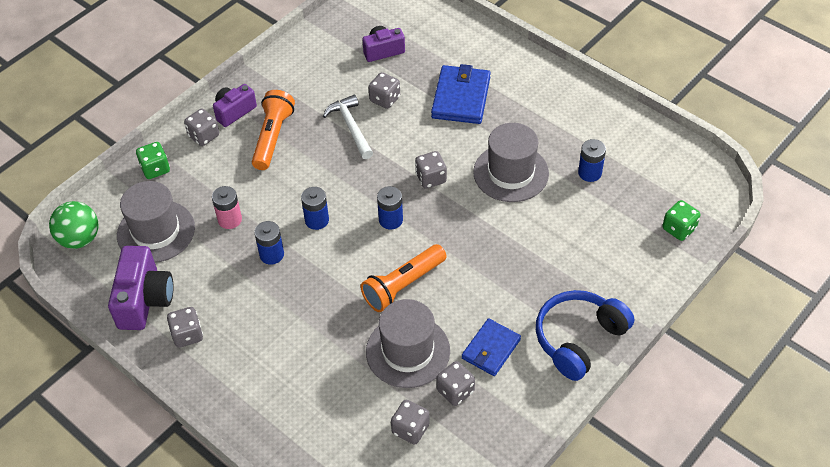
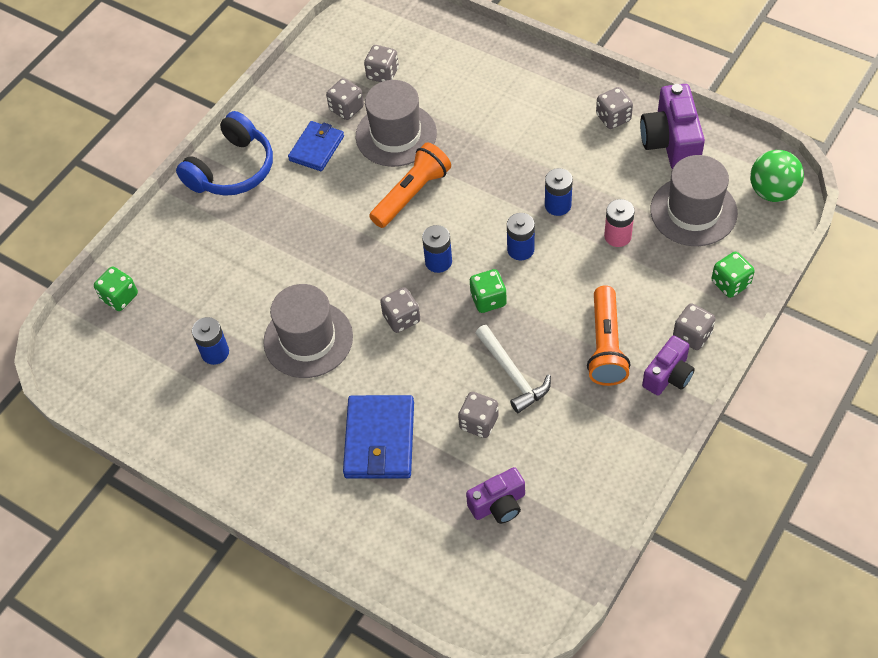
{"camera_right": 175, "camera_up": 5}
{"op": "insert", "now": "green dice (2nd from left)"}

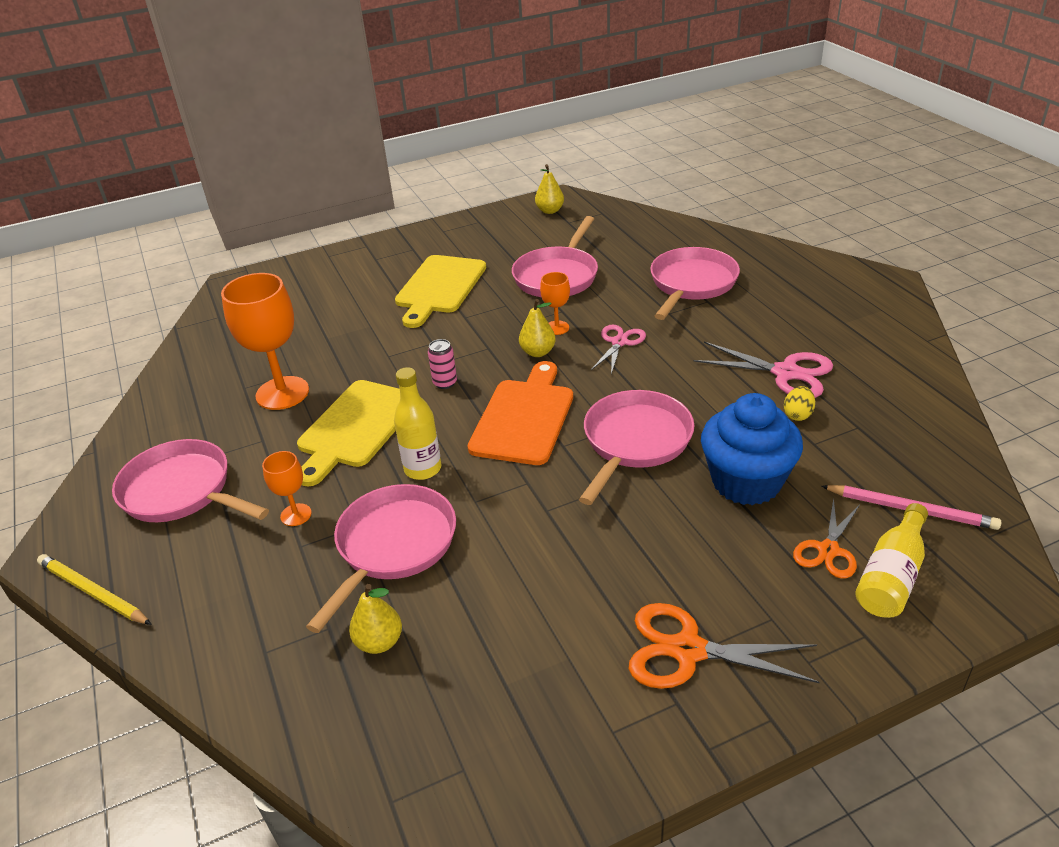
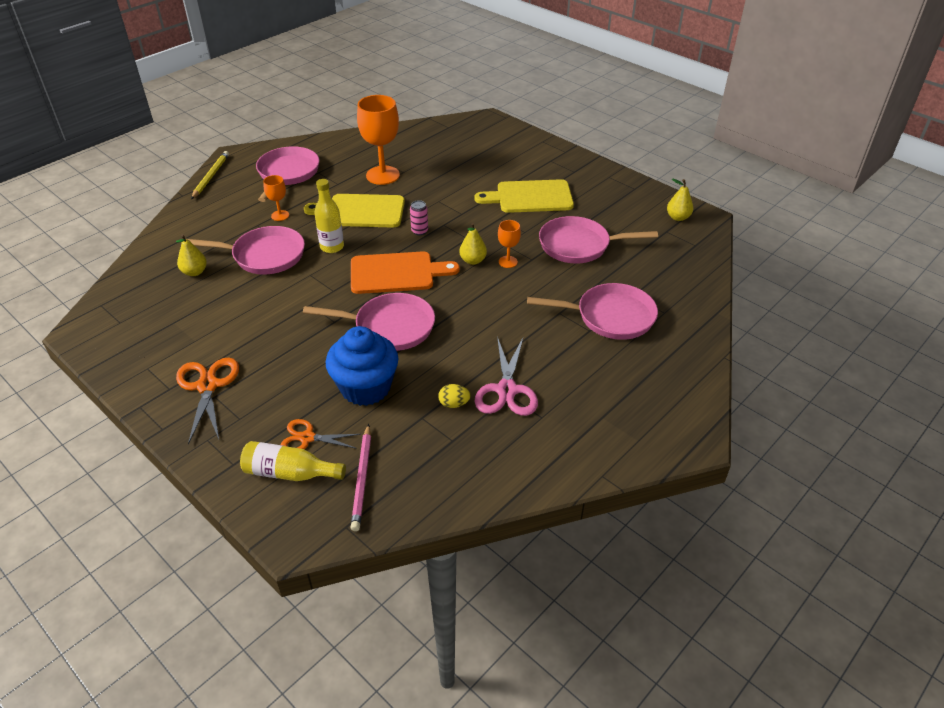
{"camera_right": 65, "camera_up": 5}
{"op": "delete", "was": "pink scissors (1st from left)"}

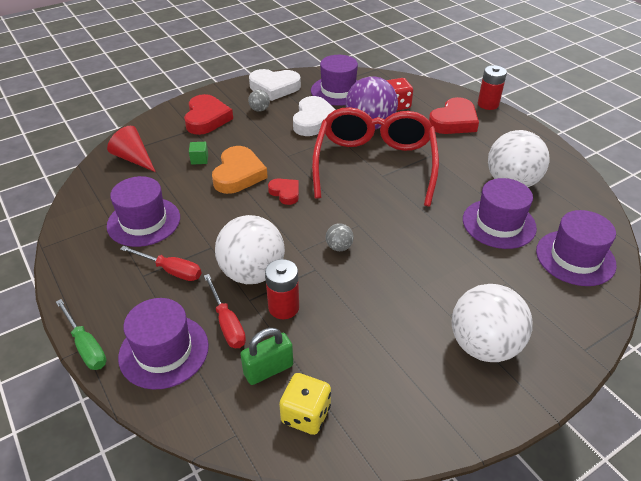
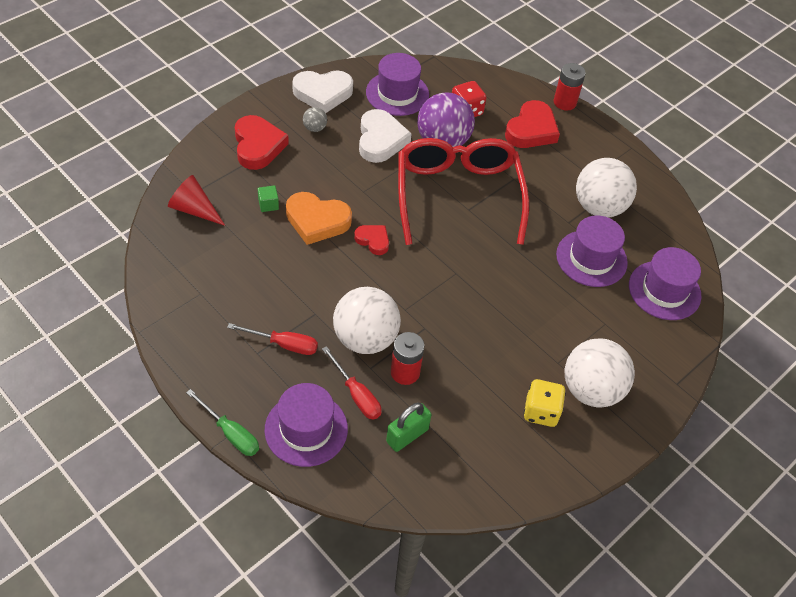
{"camera_right": -15, "camera_up": 10}
{"op": "delete", "was": "purple hat (1st from left)"}
{"op": "delete", "was": "grey ball (2nd from left)"}
{"op": "move", "was": "yellow dice"}
{"op": "rotate", "was": "orange heart", "clockwise": 105}

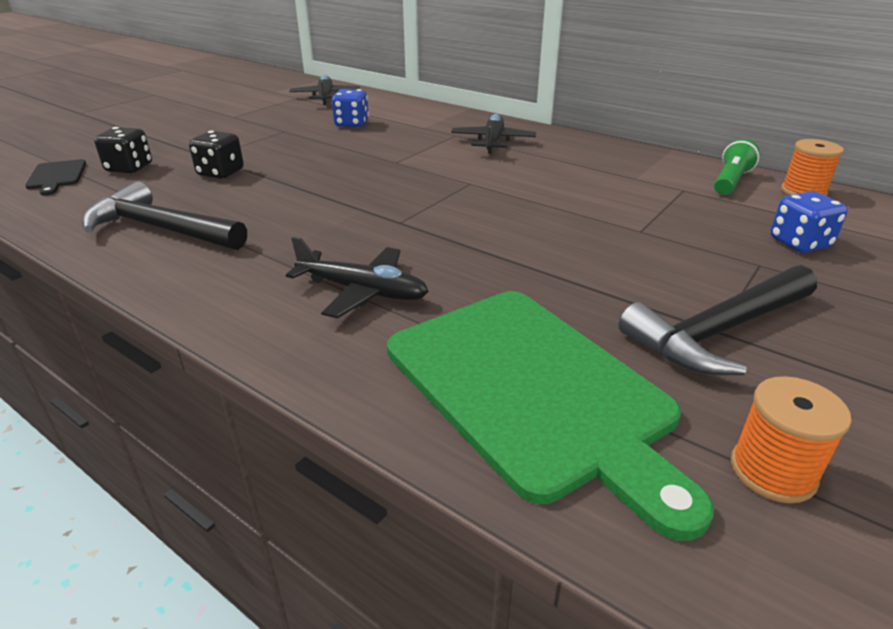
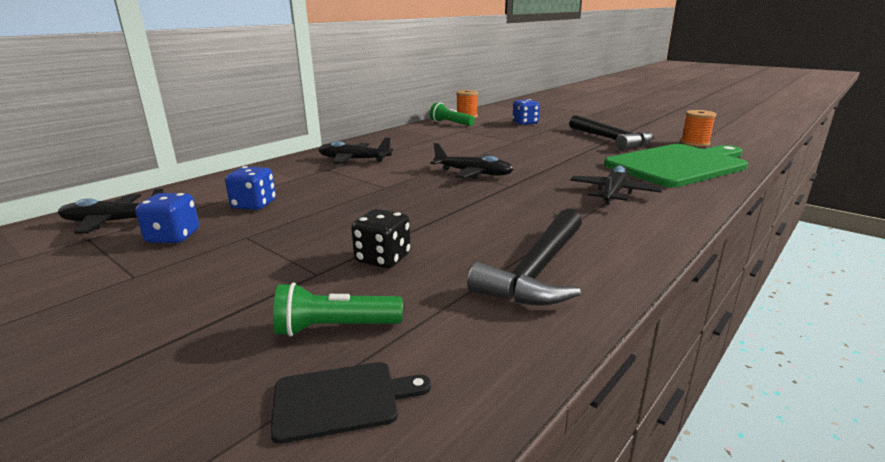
{"camera_right": -85, "camera_up": -10}
{"op": "insert", "now": "blue dice (1st from left)"}
{"op": "insert", "now": "black plane (3rd from left)"}
{"op": "replace", "was": "black dice (1st from left)", "now": "green flashlight (1st from left)"}

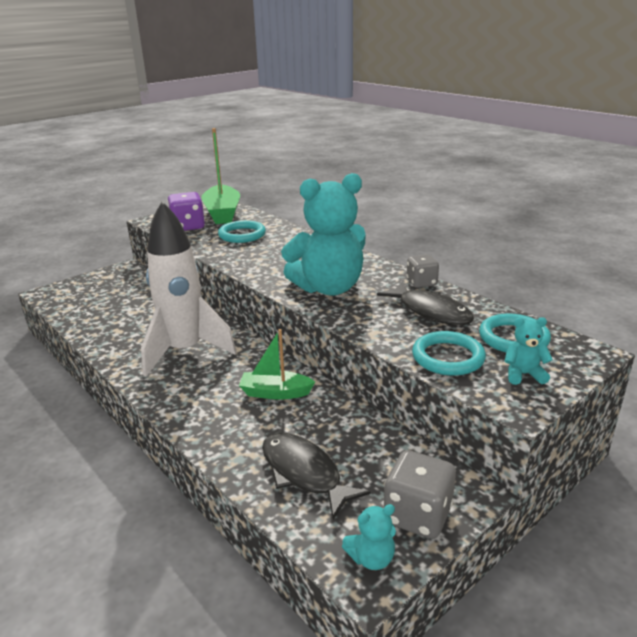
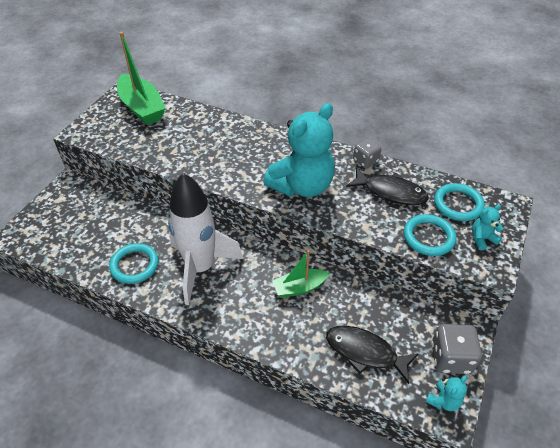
{"camera_right": -25, "camera_up": 20}
{"op": "delete", "was": "purple dice"}
{"op": "move", "was": "turquoise ring (1st from left)"}

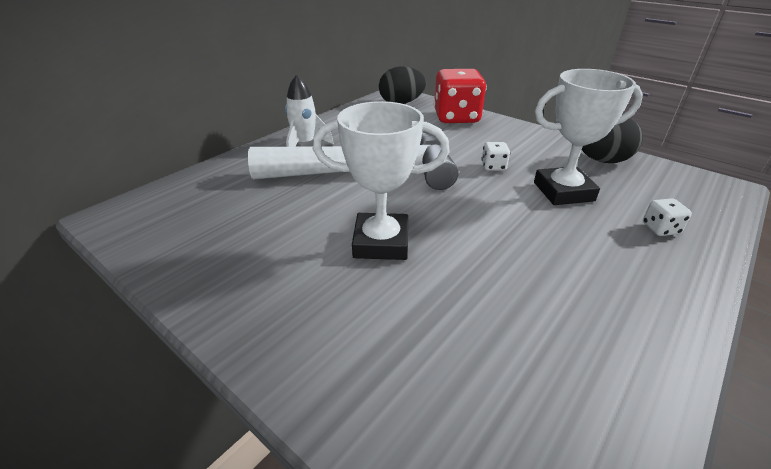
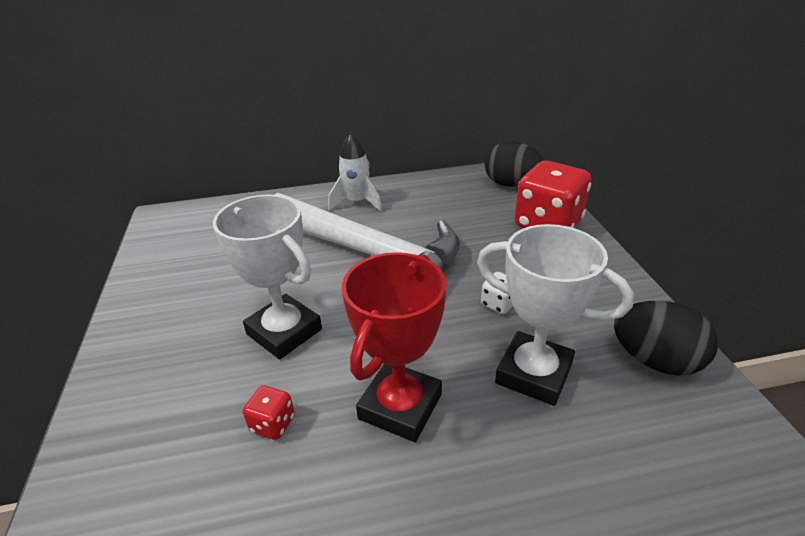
{"camera_right": 40, "camera_up": 0}
{"op": "delete", "was": "white dice (2nd from left)"}
{"op": "insert", "now": "red dice (1st from left)"}
{"op": "insert", "now": "red trophy"}

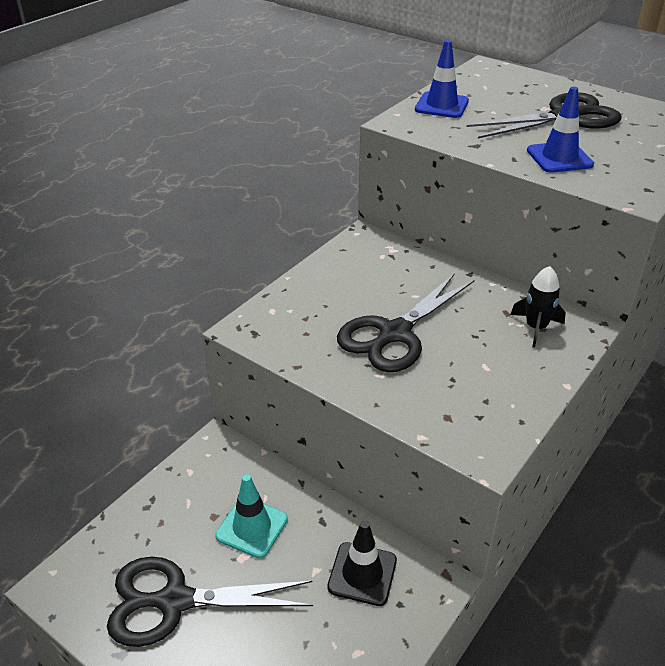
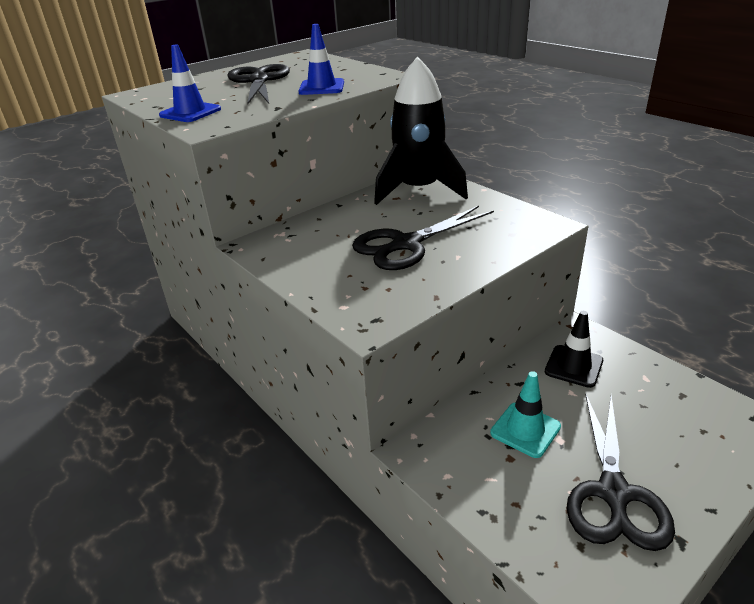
{"camera_right": -75, "camera_up": -5}
{"op": "rotate", "was": "black scissors (2nd from left)", "clockwise": 90}
{"op": "resize", "was": "black rocket", "ratio": 2.17}

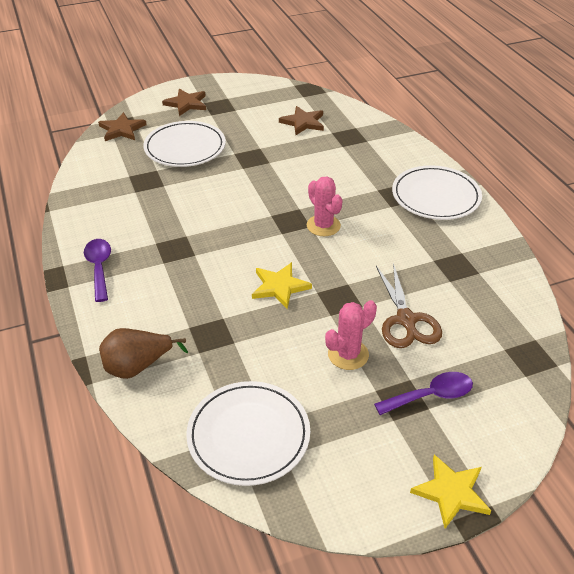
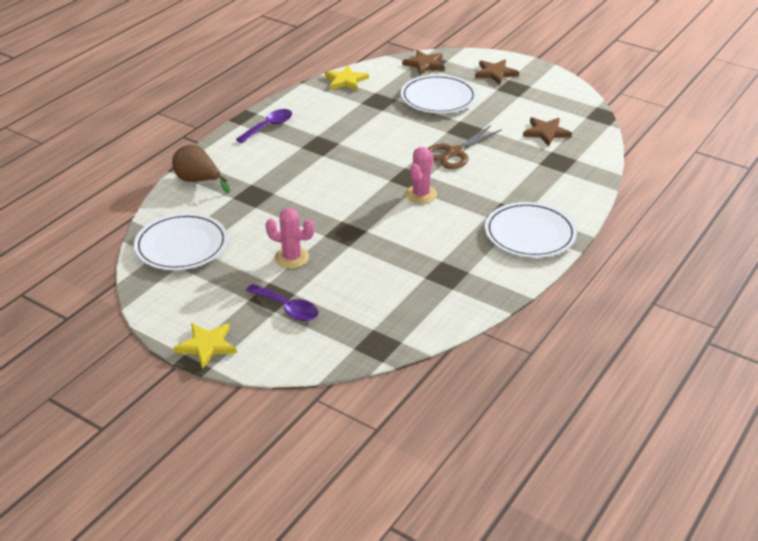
{"camera_right": 55, "camera_up": -5}
{"op": "move", "was": "yellow star (1st from left in the first image)", "now": "yellow star (2nd from left)"}
{"op": "move", "was": "brown scissors"}

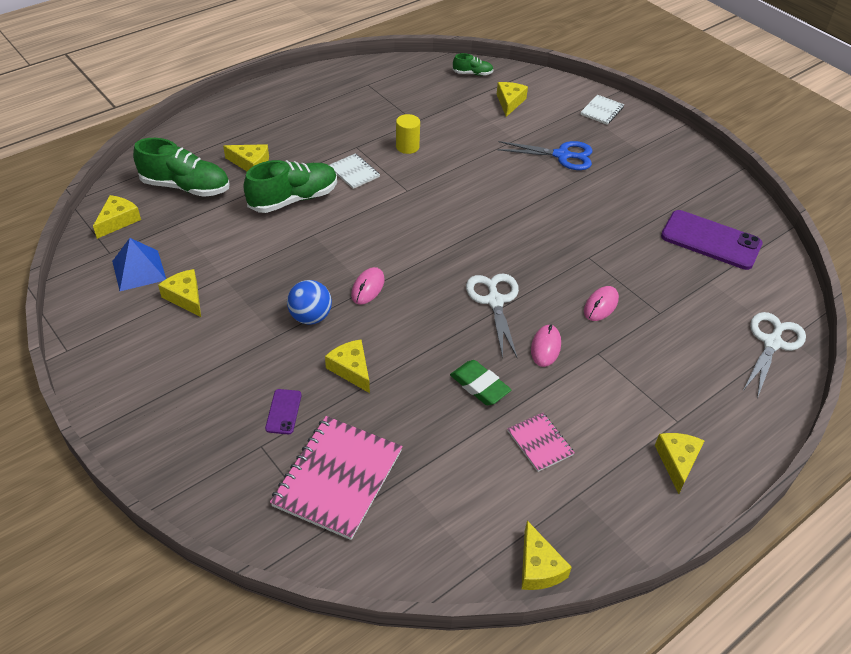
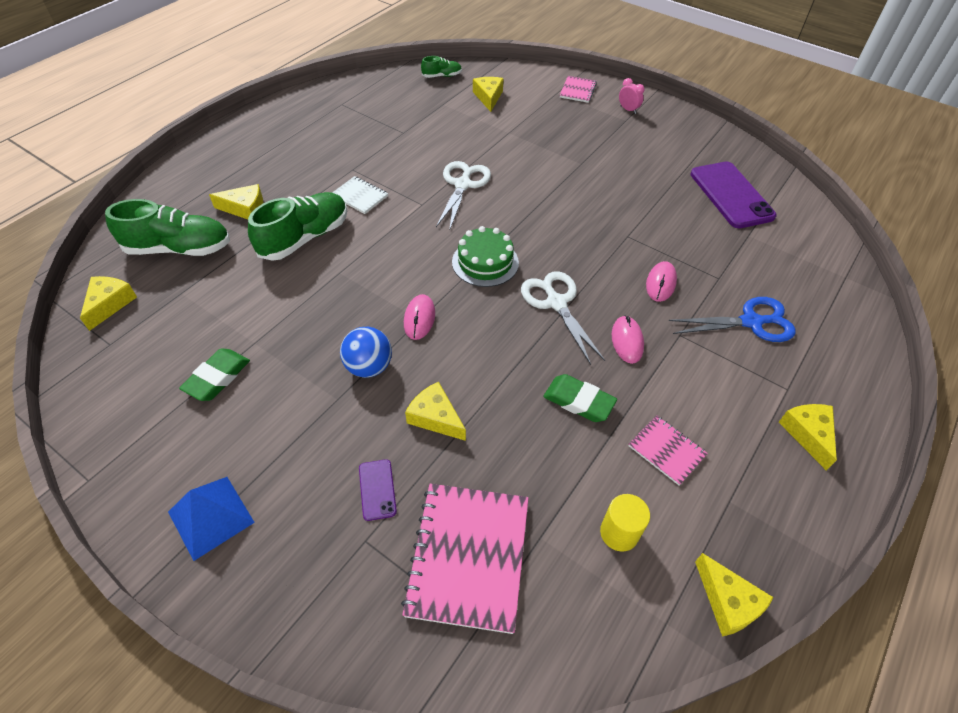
{"camera_right": -15, "camera_up": 5}
{"op": "insert", "now": "green cake"}
{"op": "insert", "now": "pink clock"}
{"op": "move", "was": "blue pyramid"}
{"op": "move", "was": "yellow cylinder"}
{"op": "move", "was": "blue scissors"}
{"op": "move", "was": "white scissors (2nd from left in the first image)", "now": "white scissors (1st from left)"}
{"op": "replace", "was": "yellow cheese (2nd from left)", "now": "green eraser (1st from left)"}
{"op": "recolor", "was": "white notebook (2nd from left)", "now": "pink notebook (2nd from left)"}
{"op": "rotate", "was": "purple phone (2nd from left)", "clockwise": 60}

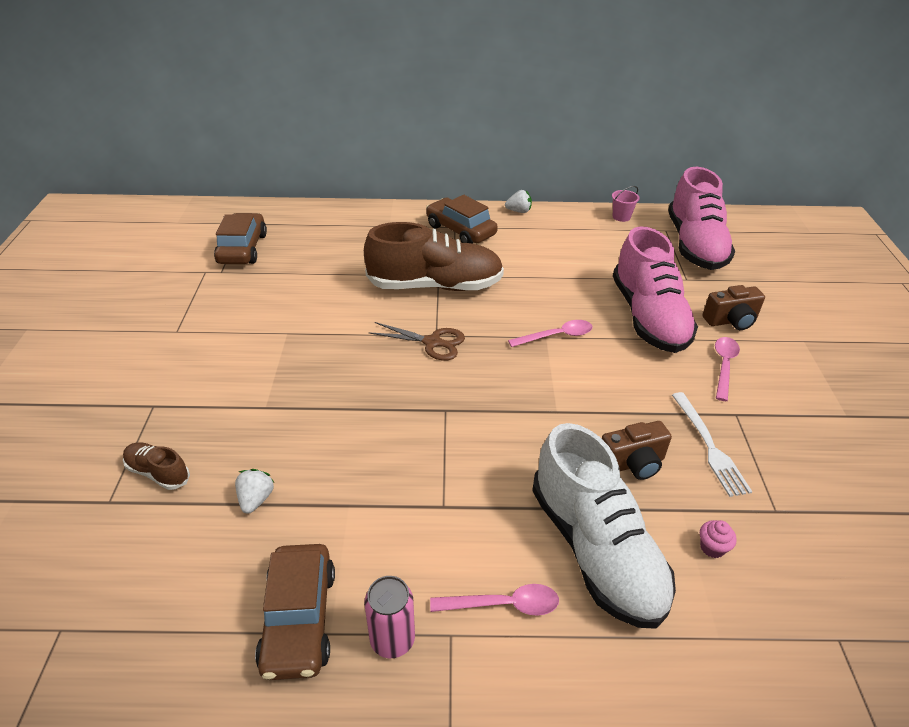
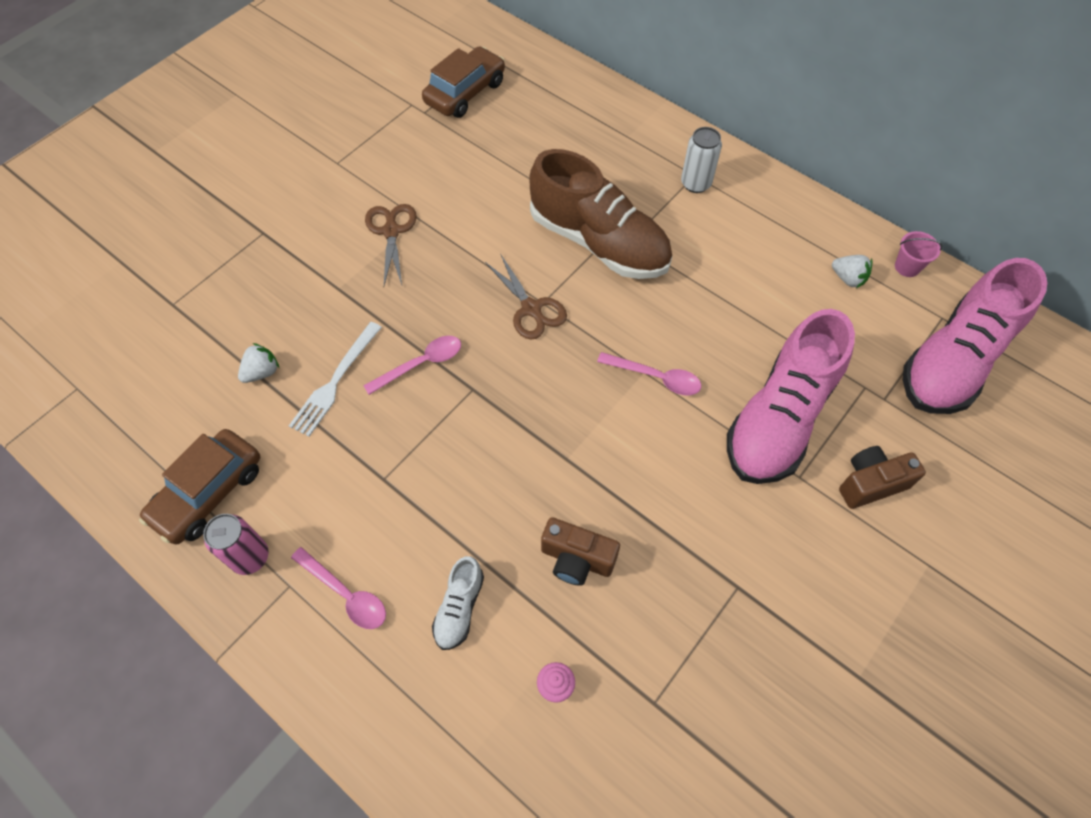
{"camera_right": 40, "camera_up": 20}
{"op": "delete", "was": "brown shoe (1st from left)"}
{"op": "insert", "now": "brown scissors (1st from left)"}
{"op": "move", "was": "white strawberry (2nd from left)"}
{"op": "move", "was": "white fork"}
{"op": "move", "was": "pink spoon (3rd from left in the first image)", "now": "pink spoon (2nd from left)"}
{"op": "replace", "was": "brown car (3rd from left)", "now": "white can"}
{"op": "rotate", "was": "brown camera (2nd from left)", "clockwise": 135}
{"op": "resize", "was": "white shoe", "ratio": 0.44}

